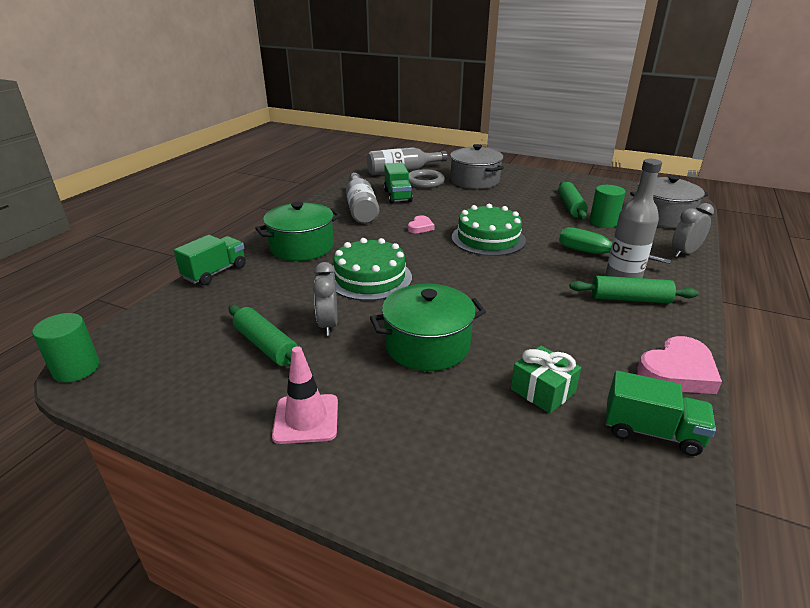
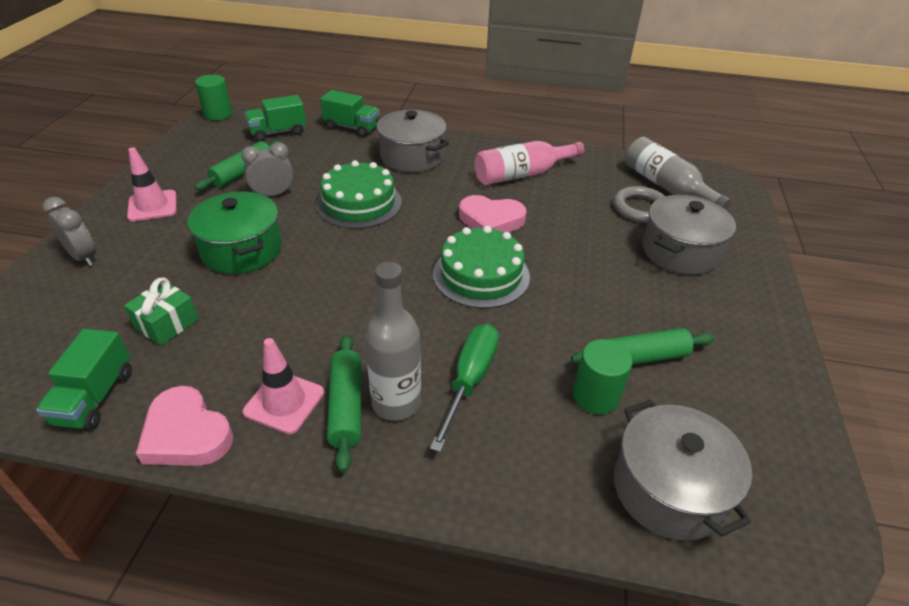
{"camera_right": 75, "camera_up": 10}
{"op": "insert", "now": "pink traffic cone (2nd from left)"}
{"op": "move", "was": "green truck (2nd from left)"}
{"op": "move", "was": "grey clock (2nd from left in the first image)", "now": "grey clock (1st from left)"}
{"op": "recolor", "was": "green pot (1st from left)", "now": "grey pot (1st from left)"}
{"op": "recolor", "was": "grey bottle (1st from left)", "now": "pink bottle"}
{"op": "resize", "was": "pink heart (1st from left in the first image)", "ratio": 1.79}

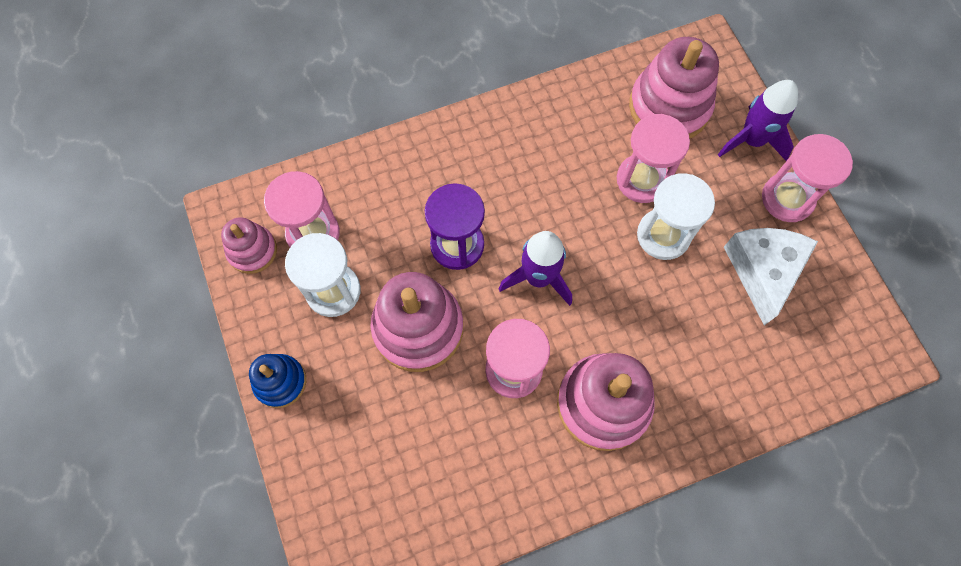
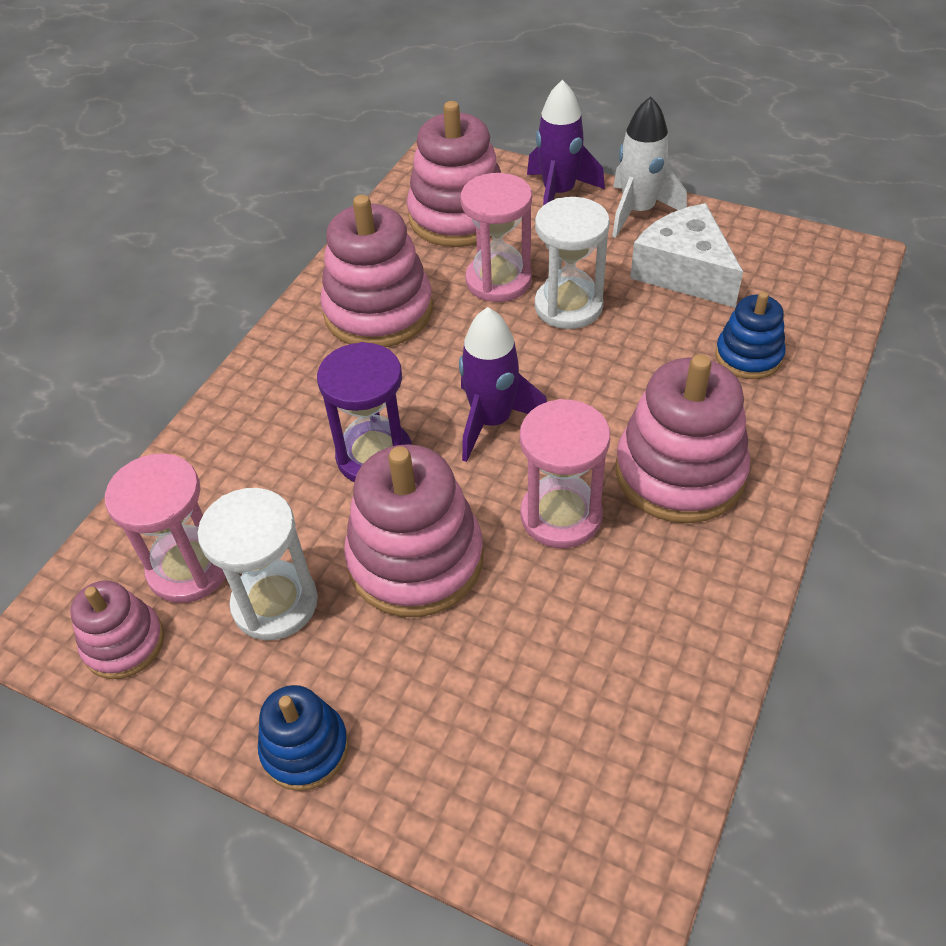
{"camera_right": -40, "camera_up": -20}
{"op": "insert", "now": "pink stacking toy (2nd from left)"}
{"op": "insert", "now": "blue stacking toy (2nd from left)"}
{"op": "replace", "was": "pink hourglass (4th from left)", "now": "white rocket"}

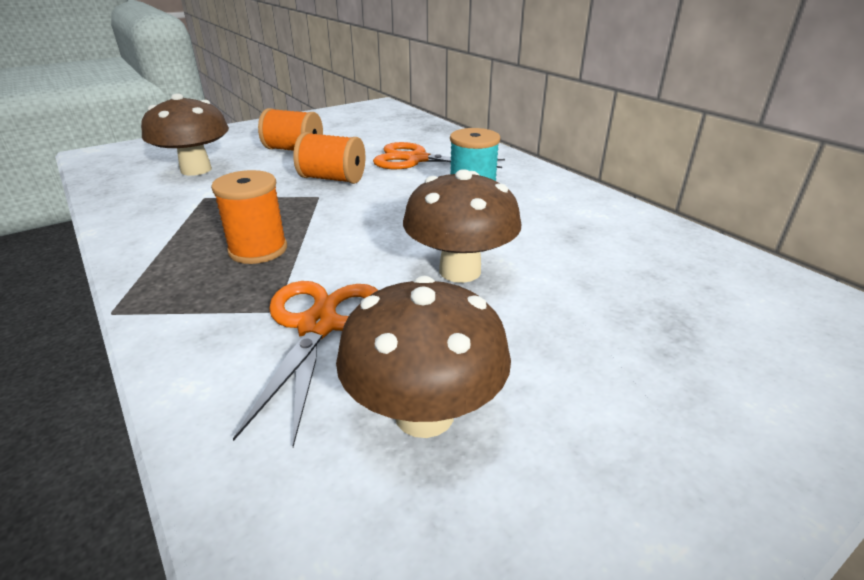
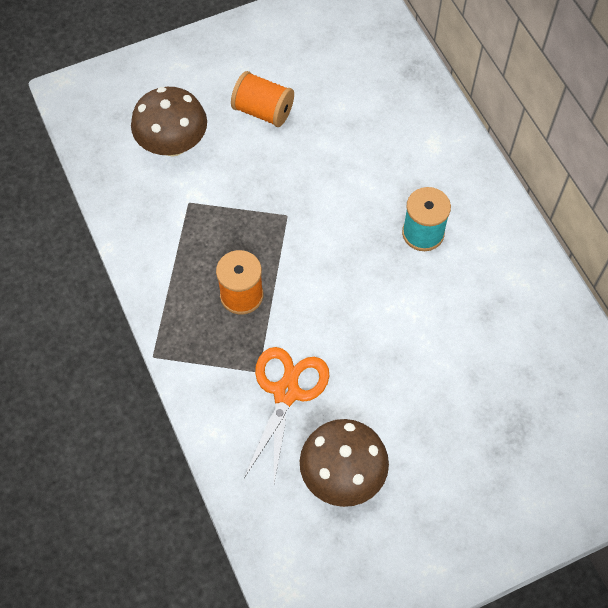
{"camera_right": 10, "camera_up": 30}
{"op": "delete", "was": "orange spool (3rd from left)"}
{"op": "delete", "was": "orange scissors (2nd from left)"}
{"op": "delete", "was": "brown mushroom (3rd from left)"}

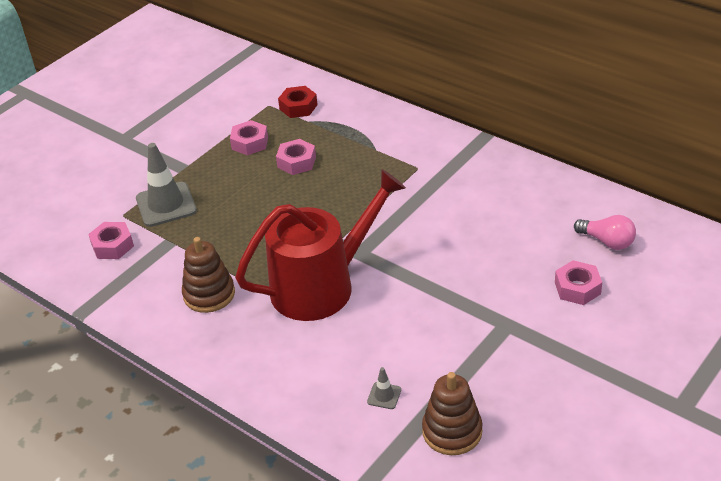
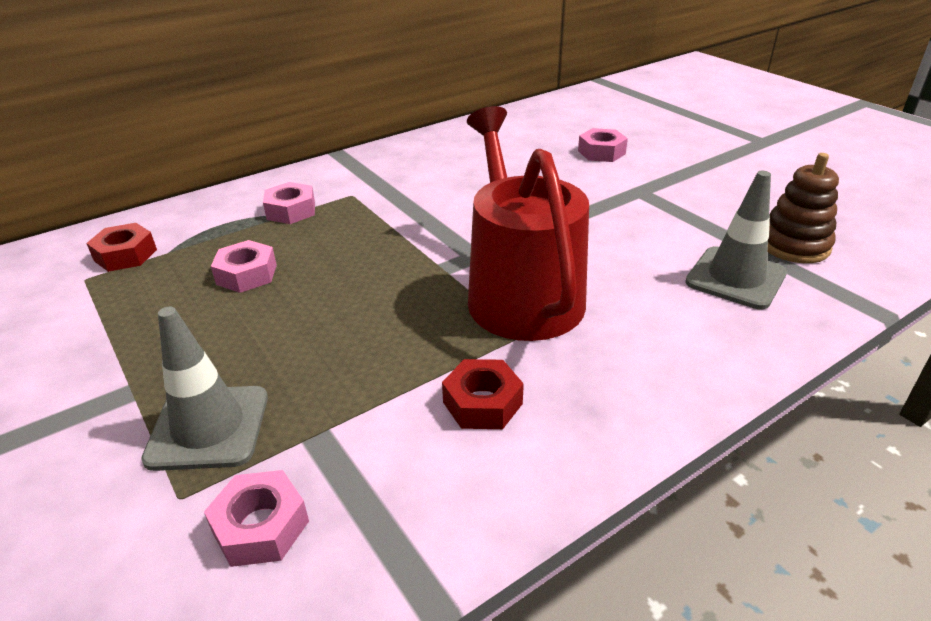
{"camera_right": -75, "camera_up": -5}
{"op": "delete", "was": "pink light bulb"}
{"op": "move", "was": "pink nut (2nd from left in the first image)", "now": "pink nut (3rd from left)"}
{"op": "replace", "was": "brown stacking toy (1st from left)", "now": "red nut (2nd from left)"}
{"op": "resize", "was": "grey traffic cone (2nd from left)", "ratio": 2.23}

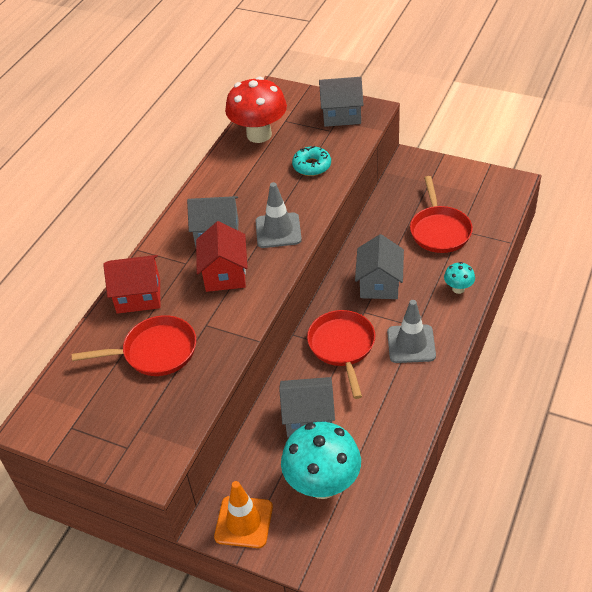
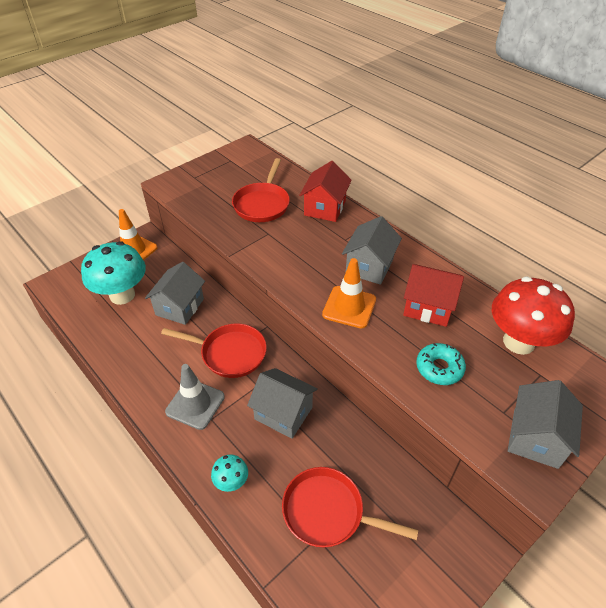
{"camera_right": 110, "camera_up": 0}
{"op": "move", "was": "red house (2nd from left)"}
{"op": "recolor", "was": "grey traffic cone (1st from left)", "now": "orange traffic cone (2nd from left)"}

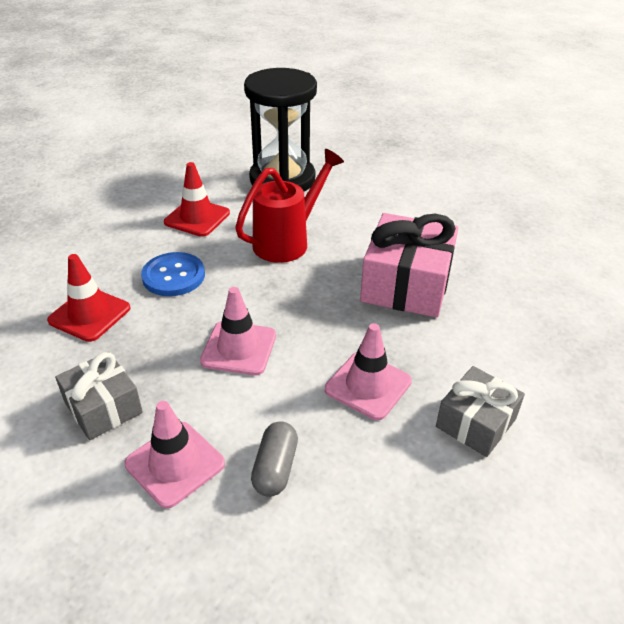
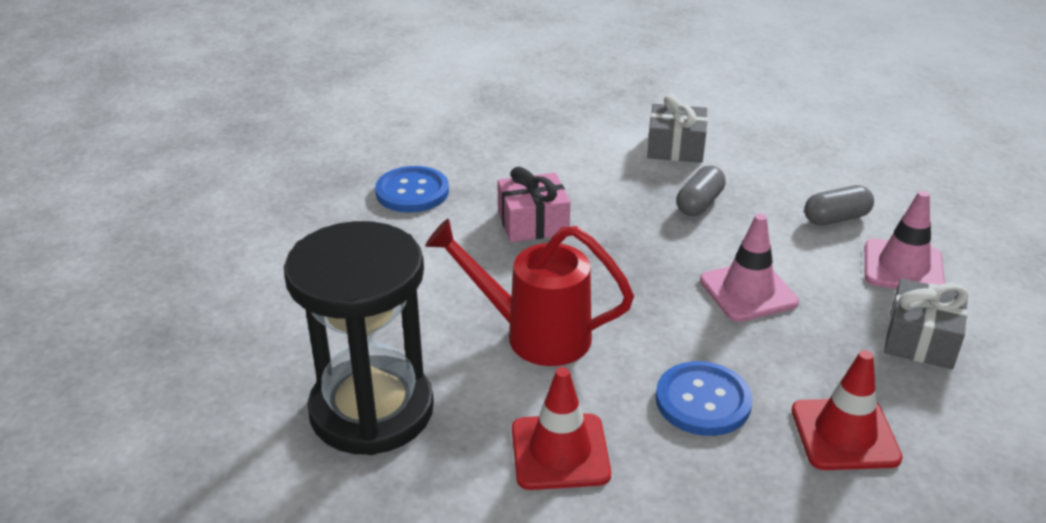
{"camera_right": -120, "camera_up": -5}
{"op": "insert", "now": "blue button (1st from left)"}
{"op": "replace", "was": "pink traffic cone (3rd from left)", "now": "grey capsule (1st from left)"}
{"op": "resize", "was": "pink gift", "ratio": 0.6}

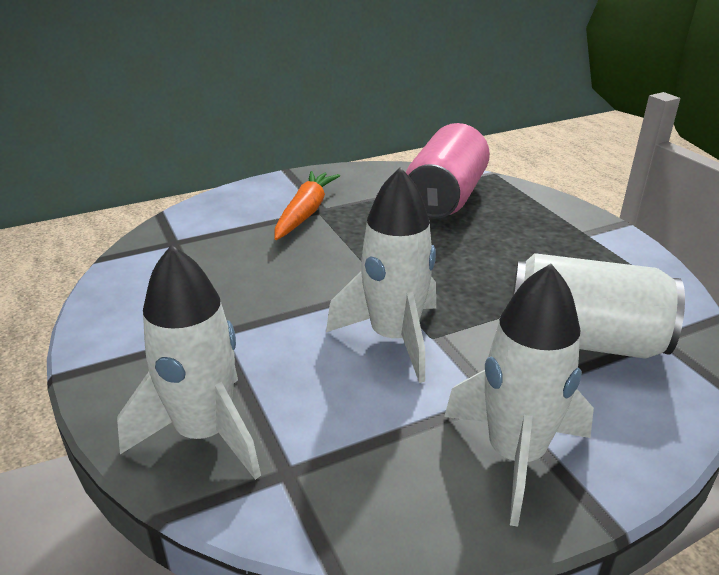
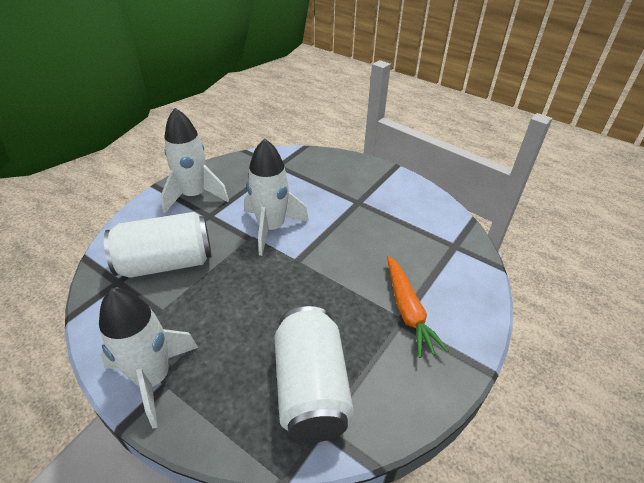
{"camera_right": 150, "camera_up": 10}
{"op": "move", "was": "white rocket (1st from left)"}
{"op": "recolor", "was": "pink can", "now": "white can (2nd from left)"}

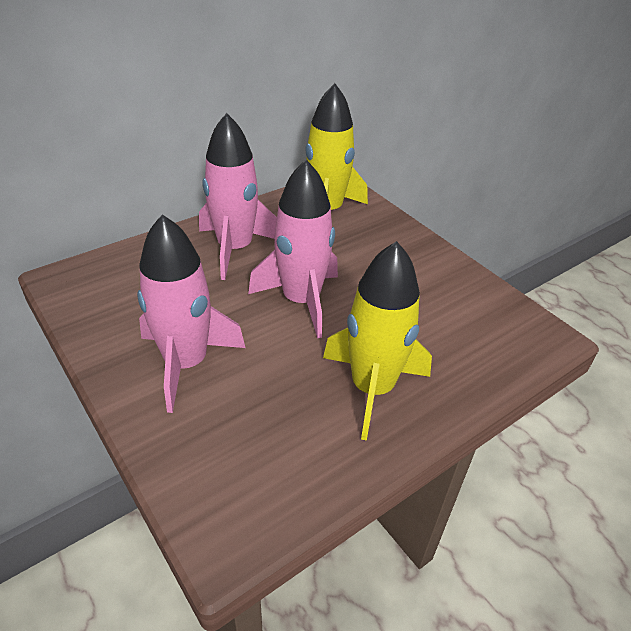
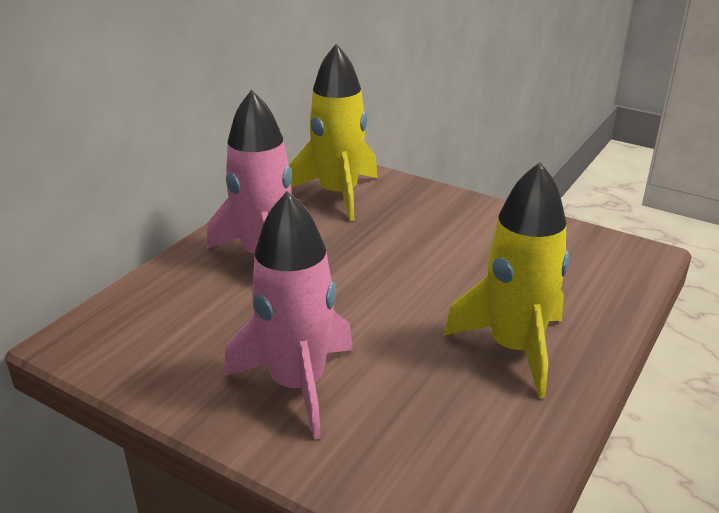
{"camera_right": -20, "camera_up": -10}
{"op": "delete", "was": "pink rocket (3rd from left)"}

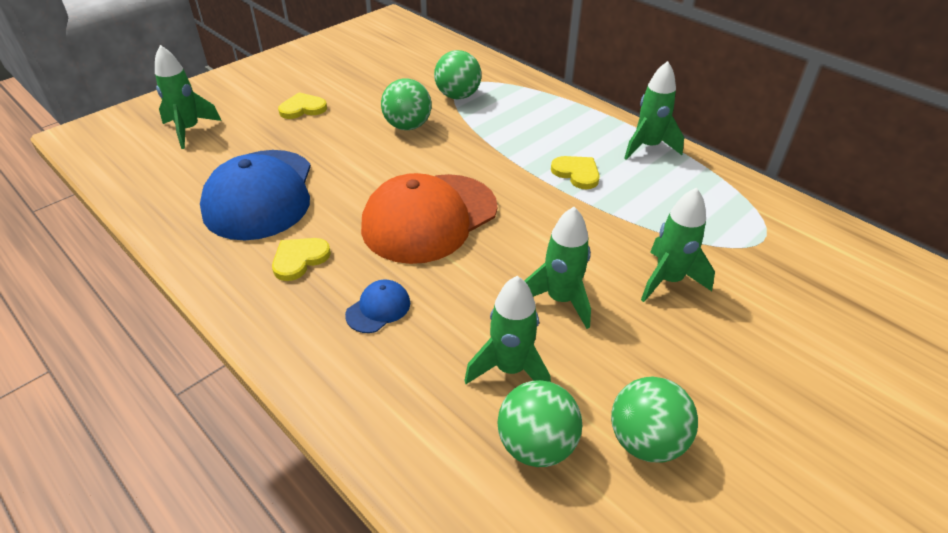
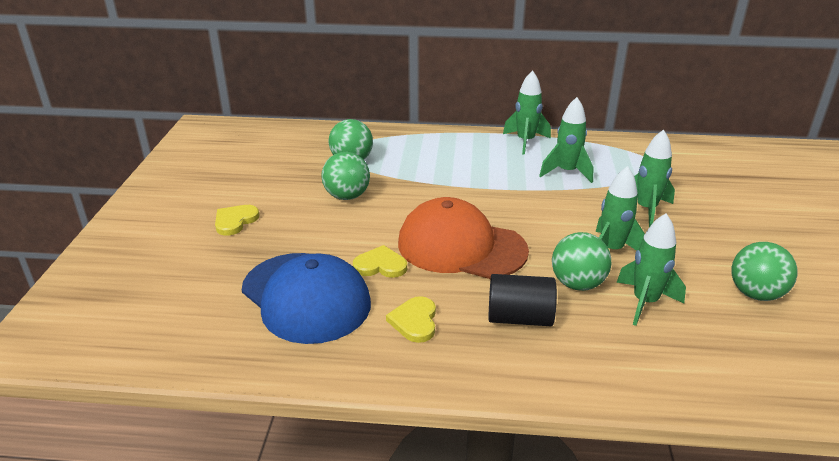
{"camera_right": -40, "camera_up": -10}
{"op": "move", "was": "green rocket (1st from left in the first image)", "now": "green rocket (2nd from left)"}
{"op": "move", "was": "green ball (3rd from left)"}
{"op": "move", "was": "yellow heart (3rd from left in the first image)", "now": "yellow heart (2nd from left)"}
{"op": "replace", "was": "blue cap (2nd from left)", "now": "black cylinder"}
{"op": "rotate", "was": "orange cap", "clockwise": 105}

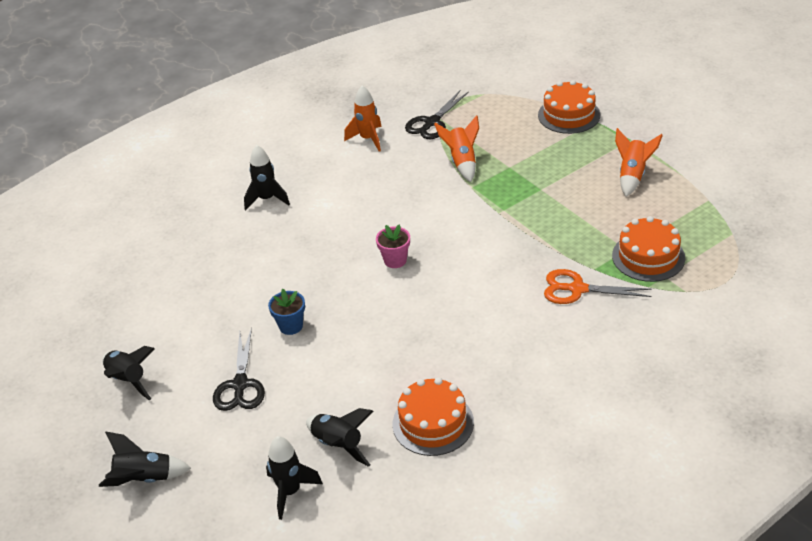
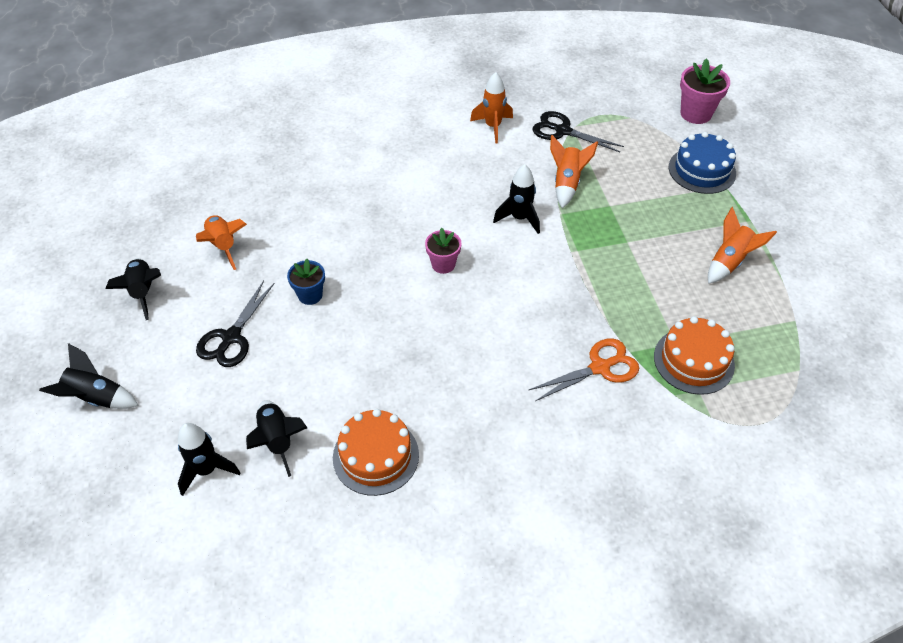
{"camera_right": 20, "camera_up": 10}
{"op": "insert", "now": "orange rocket (1st from left)"}
{"op": "insert", "now": "pink flower pot (2nd from left)"}
{"op": "move", "was": "black rocket (3rd from left in the first image)", "now": "black rocket (5th from left)"}
{"op": "recolor", "was": "orange cake (2nd from left)", "now": "blue cake"}
{"op": "rotate", "was": "black scissors (2nd from left)", "clockwise": 60}
{"op": "rotate", "was": "orange scissors", "clockwise": 120}

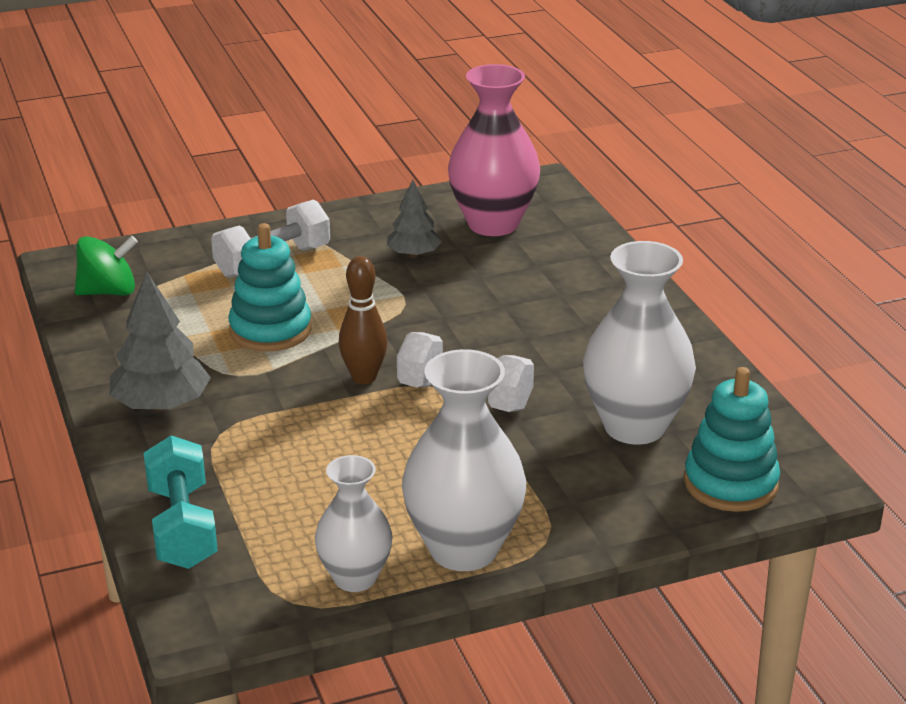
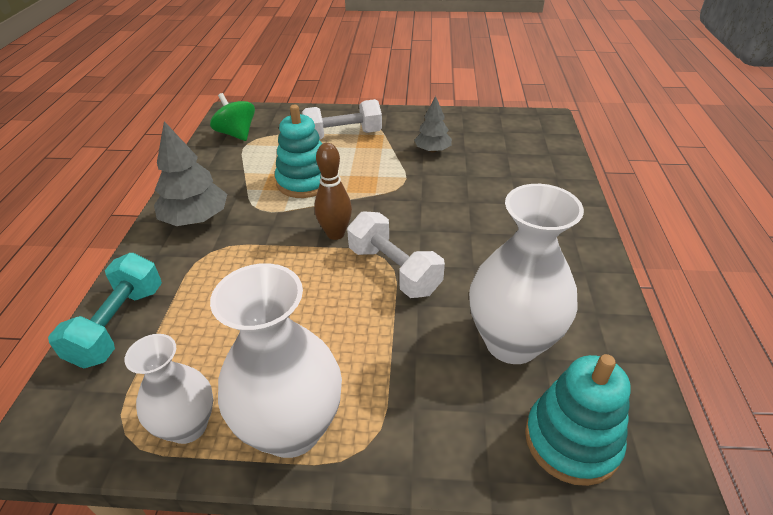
{"camera_right": 25, "camera_up": 10}
{"op": "delete", "was": "pink vase"}
{"op": "rotate", "was": "green spinning top", "clockwise": -135}

